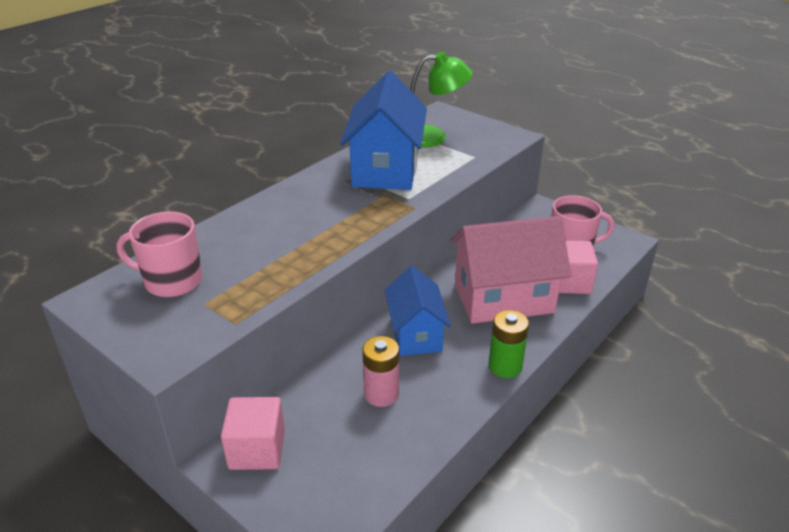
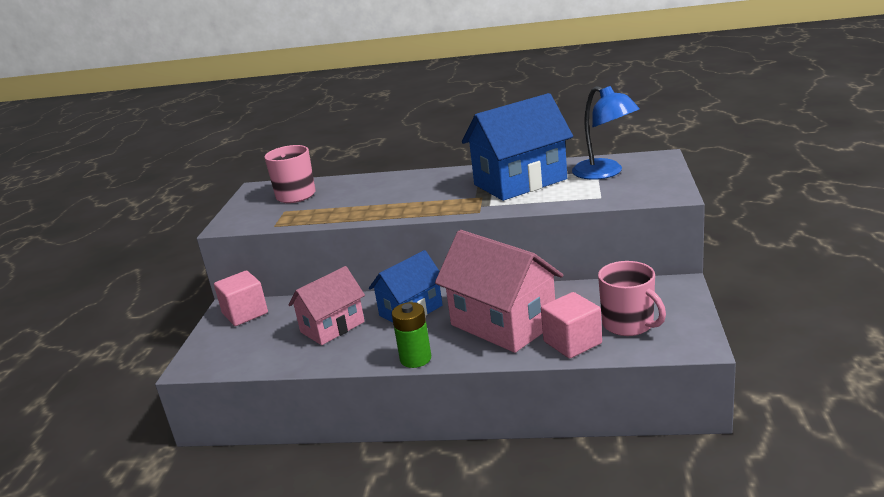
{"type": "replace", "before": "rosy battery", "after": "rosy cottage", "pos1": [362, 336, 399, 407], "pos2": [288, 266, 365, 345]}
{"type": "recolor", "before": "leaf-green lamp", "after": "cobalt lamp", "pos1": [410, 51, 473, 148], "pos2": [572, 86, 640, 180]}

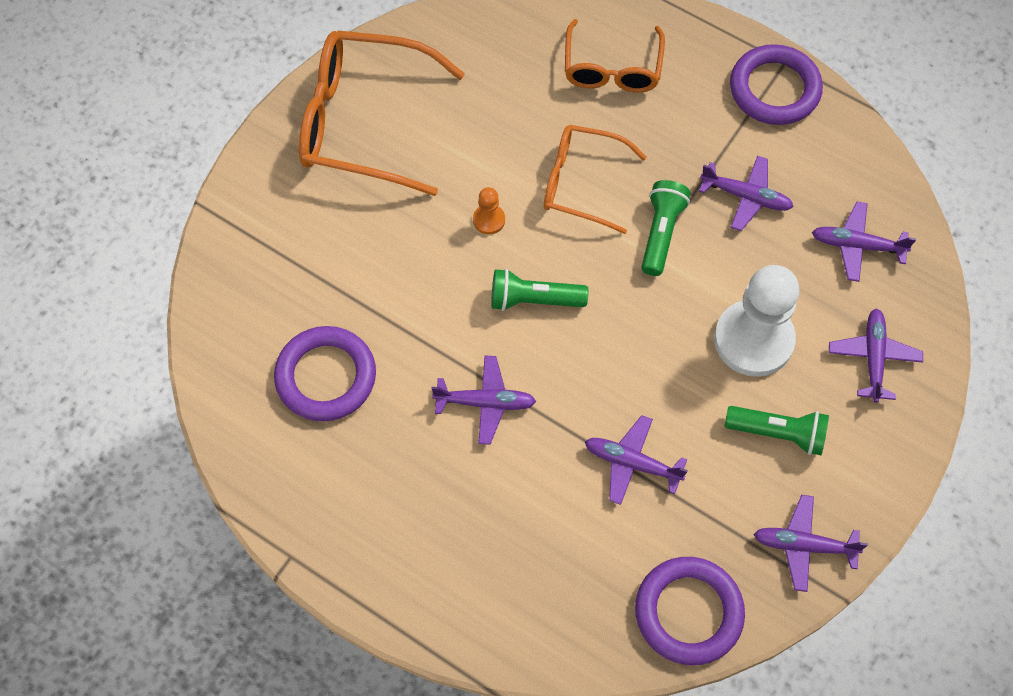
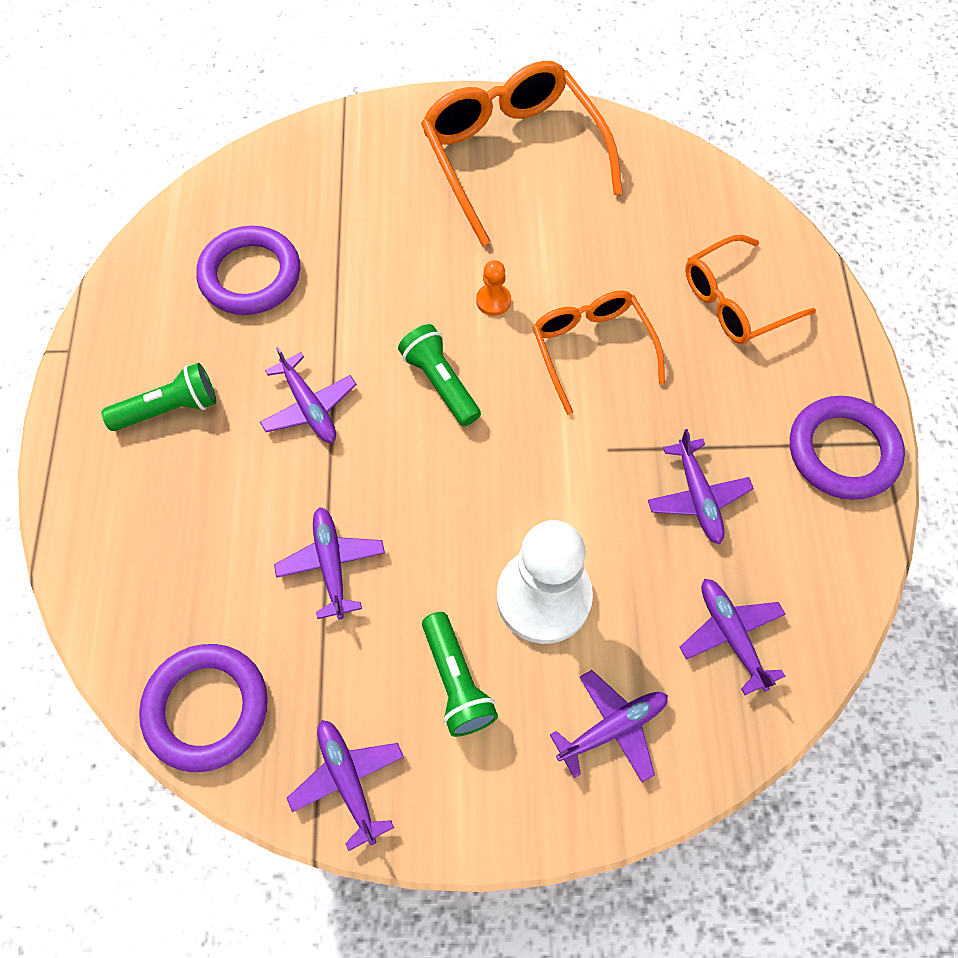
{"type": "move", "before": "leaf-green pocket torch", "pos1": [641, 180, 690, 276], "pos2": [101, 363, 216, 431]}

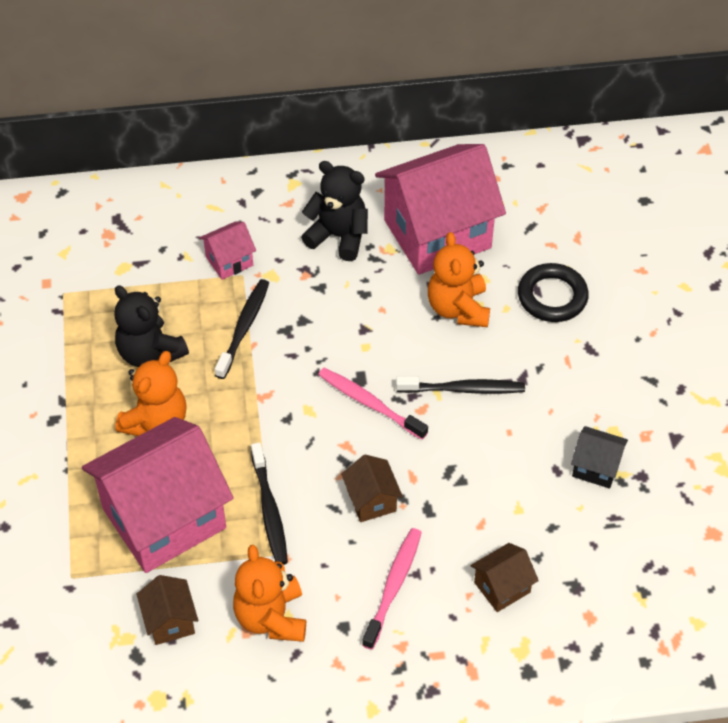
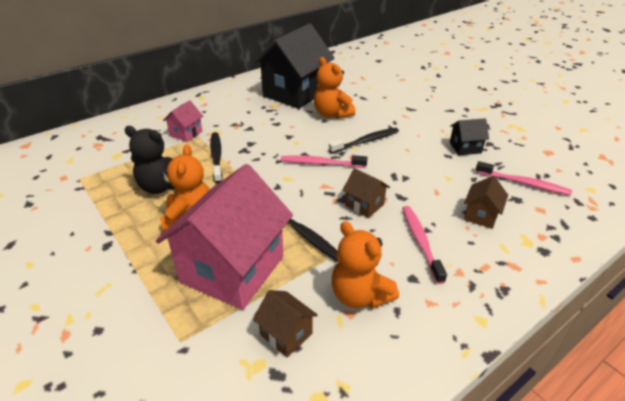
{"type": "recolor", "before": "rosy cottage", "after": "jet-black cottage", "pos1": [375, 144, 506, 275], "pos2": [253, 23, 334, 109]}
{"type": "insert", "after": "rosy toothbrush", "pos2": [475, 161, 572, 196]}
{"type": "delete", "before": "jet-black stuffed bear", "pos1": [301, 161, 368, 261]}
{"type": "delete", "before": "jet-black ring", "pos1": [518, 263, 589, 322]}

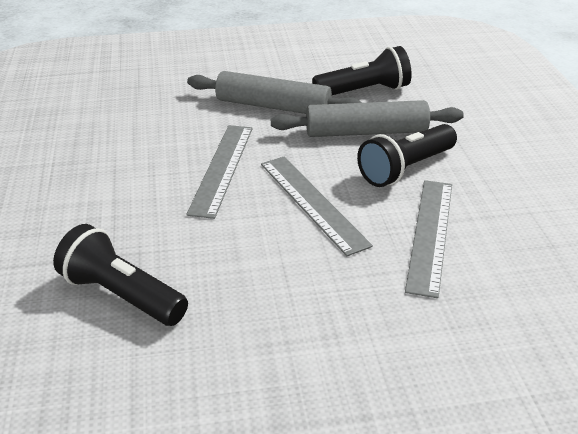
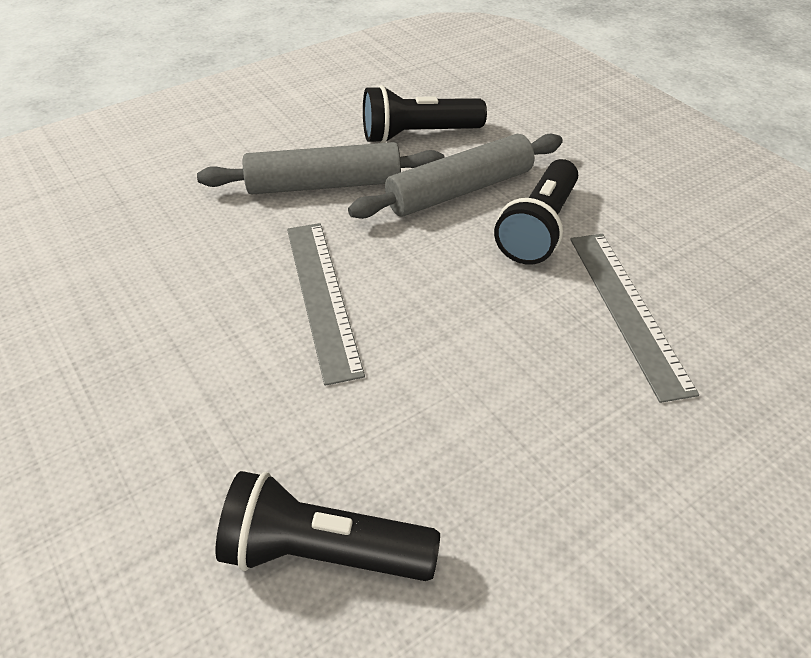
{"type": "rotate", "before": "jet-black pocket torch", "pos1": [312, 46, 412, 95], "pos2": [363, 85, 487, 143], "turn": -150}
{"type": "delete", "before": "gray ruler", "pos1": [261, 157, 373, 256]}

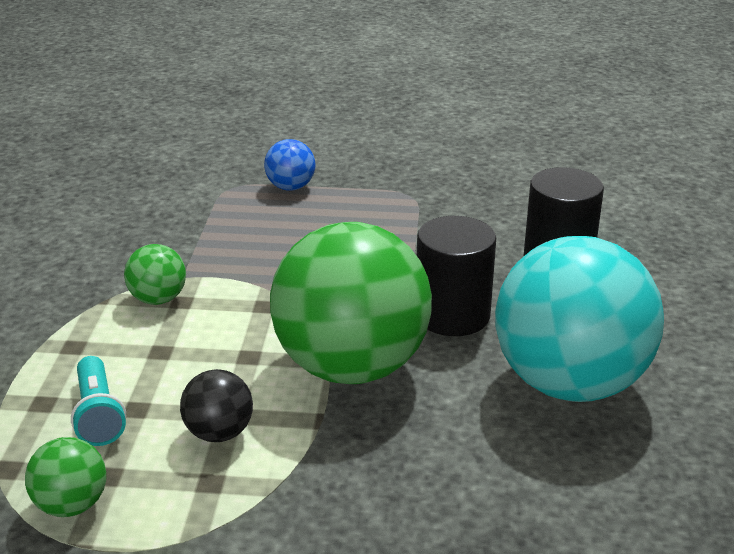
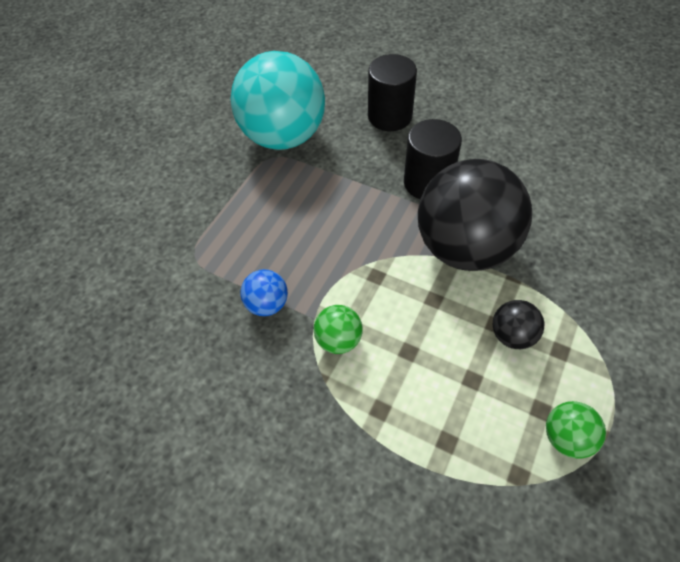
{"type": "move", "before": "aqua ball", "pos1": [495, 236, 664, 402], "pos2": [231, 51, 325, 150]}
{"type": "move", "before": "cobalt ball", "pos1": [264, 139, 315, 191], "pos2": [240, 269, 288, 316]}
{"type": "recolor", "before": "leaf-green ball", "after": "jet-black ball", "pos1": [270, 222, 432, 384], "pos2": [418, 159, 532, 271]}
{"type": "delete", "before": "aqua pocket torch", "pos1": [71, 356, 126, 446]}

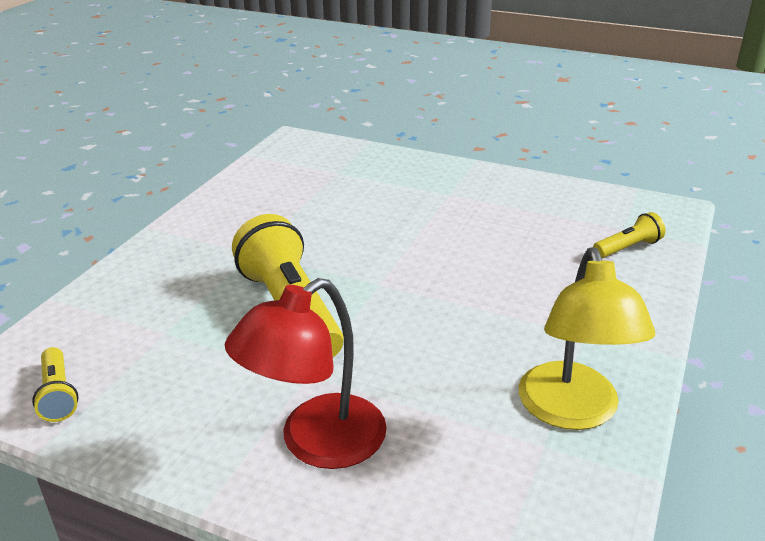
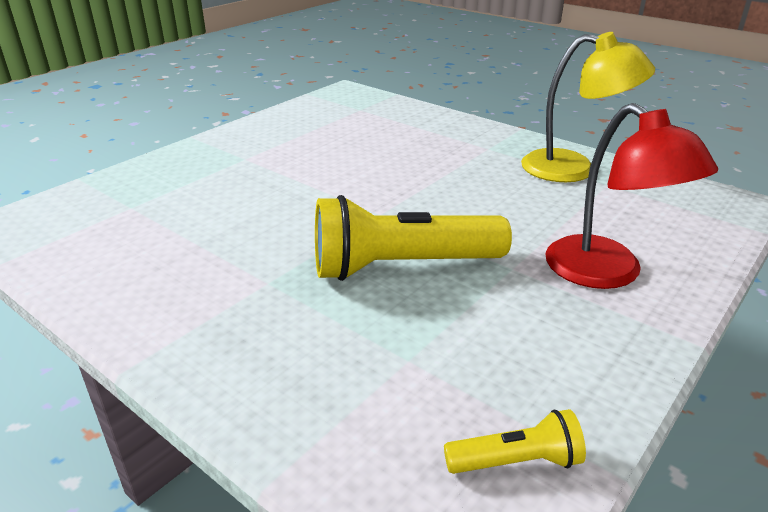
{"type": "delete", "before": "golden pocket torch", "pos1": [593, 212, 665, 258]}

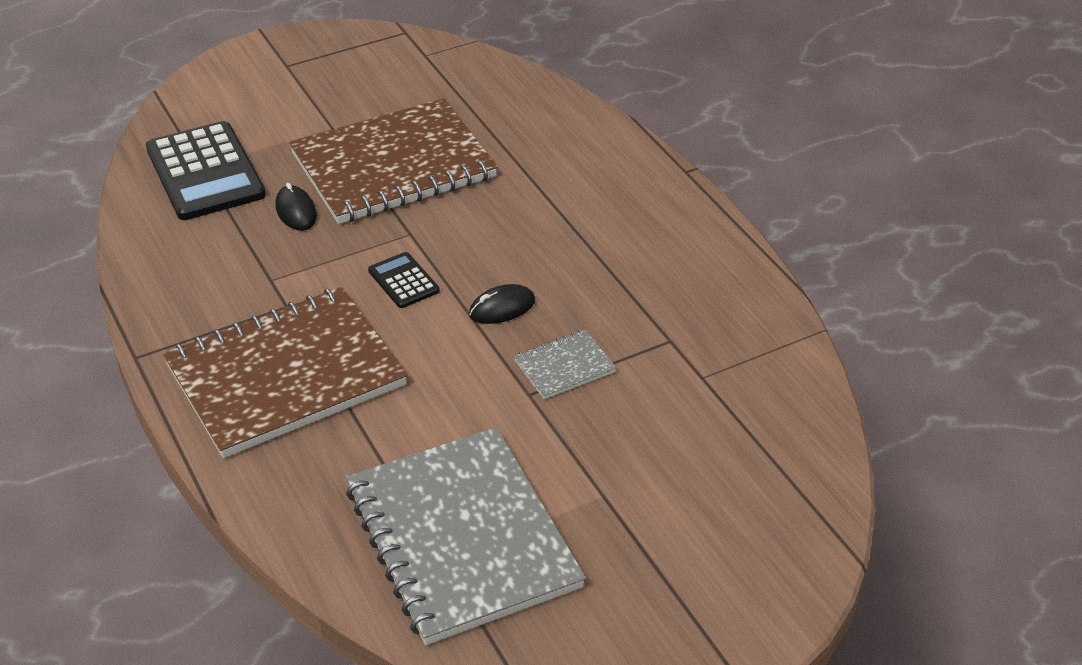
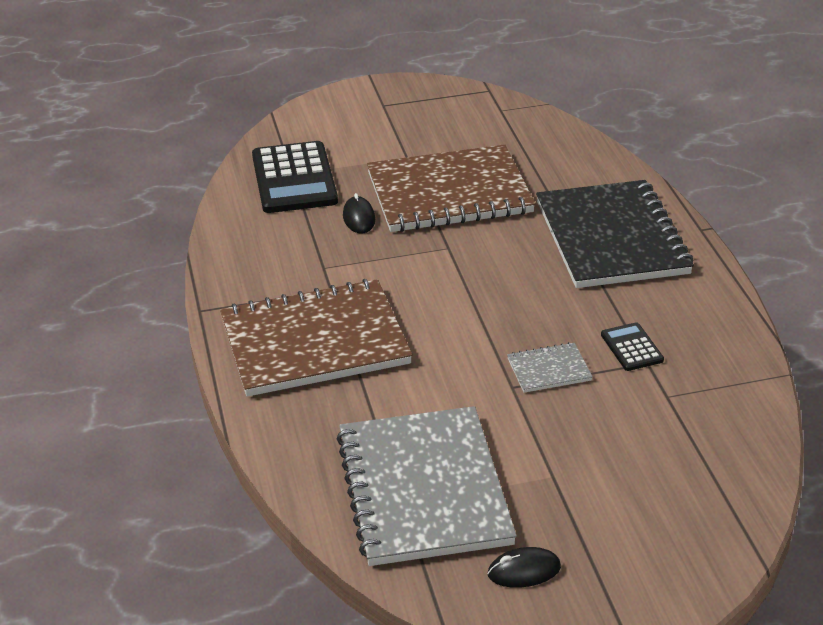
{"type": "move", "before": "jet-black computer mouse", "pos1": [469, 284, 535, 324], "pos2": [487, 547, 561, 588]}
{"type": "insert", "after": "jet-black exercise book", "pos2": [536, 180, 694, 288]}
{"type": "move", "before": "jet-black calculator", "pos1": [368, 252, 440, 308], "pos2": [601, 322, 664, 371]}

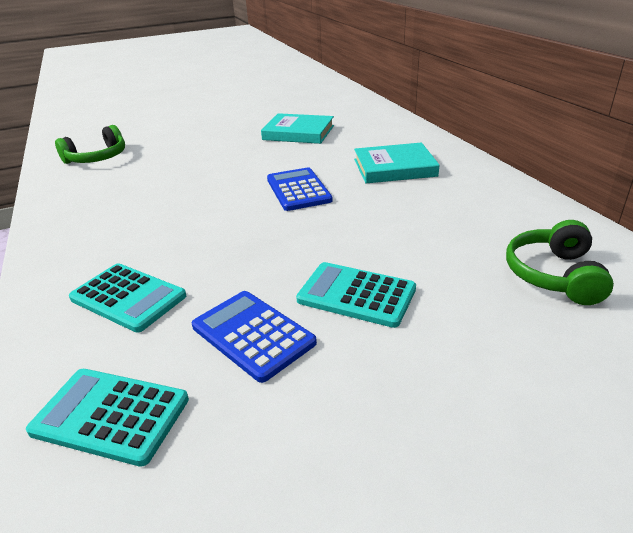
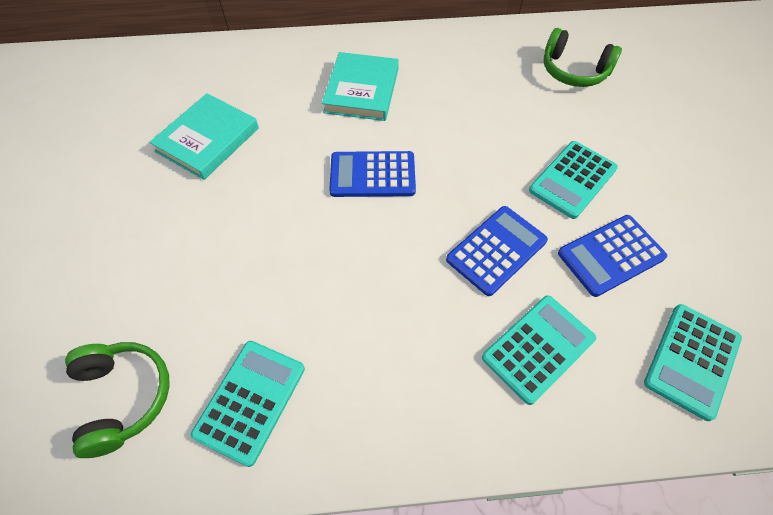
{"type": "insert", "after": "aqua calculator", "pos2": [191, 341, 305, 467]}
{"type": "insert", "after": "cobalt calculator", "pos2": [446, 206, 548, 296]}

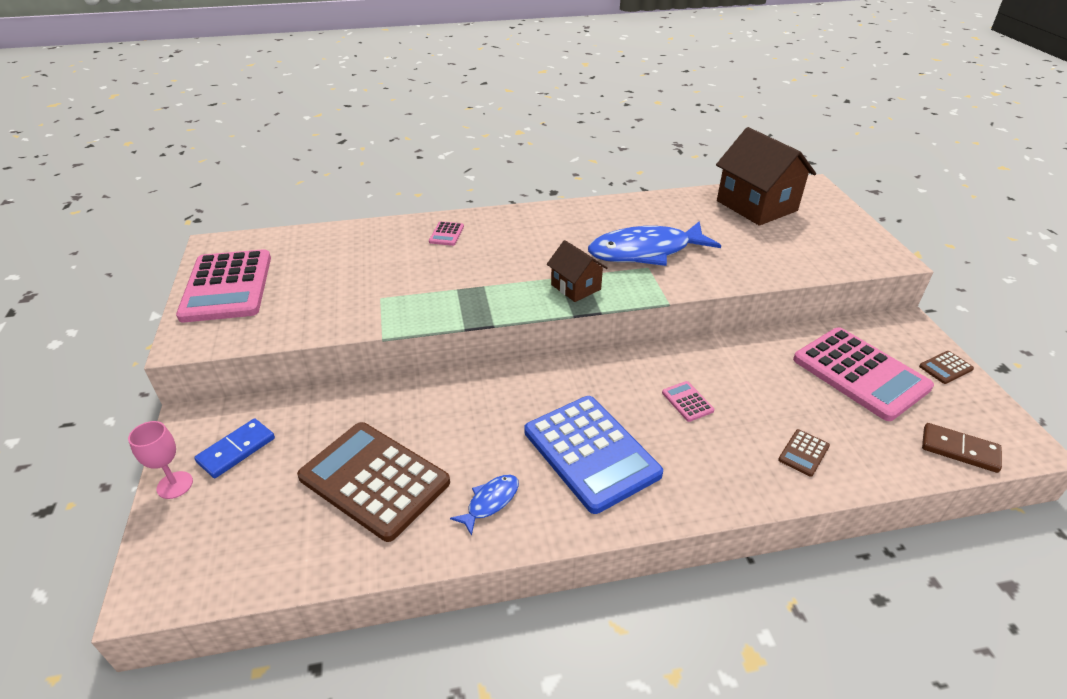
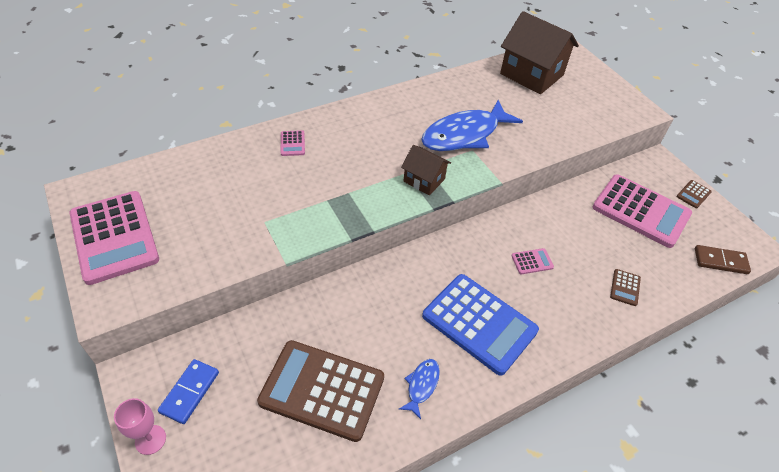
{"type": "rotate", "before": "rosy calculator", "pos1": [662, 381, 714, 422], "pos2": [511, 248, 554, 275], "turn": 120}

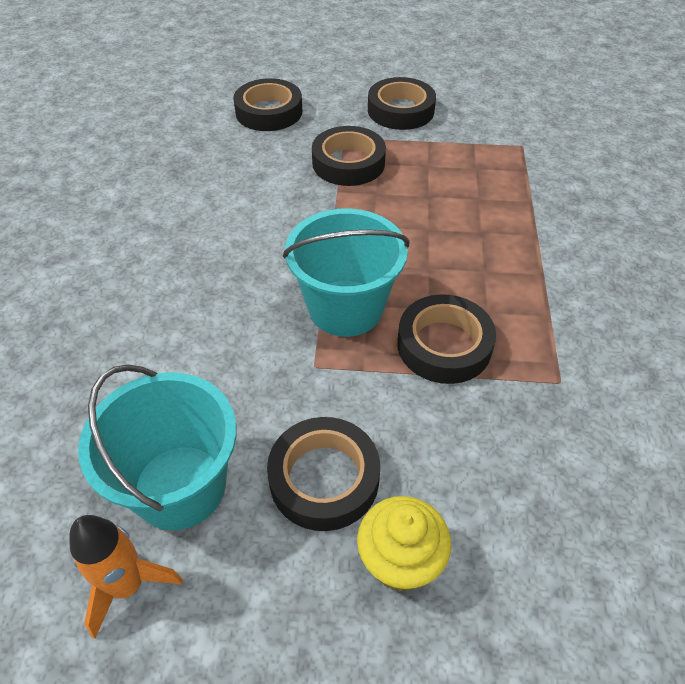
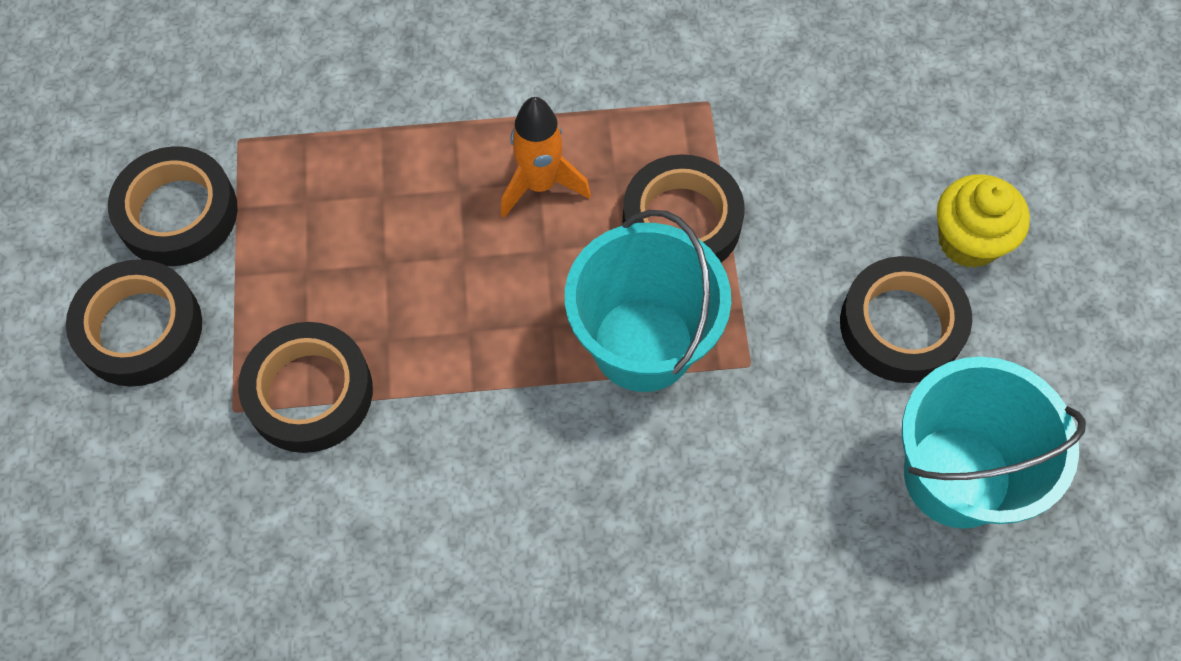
{"type": "move", "before": "jet-black tape", "pos1": [233, 78, 302, 131], "pos2": [108, 146, 238, 266]}
{"type": "move", "before": "orange-coloured spaceship", "pos1": [69, 515, 183, 638], "pos2": [501, 97, 591, 218]}

